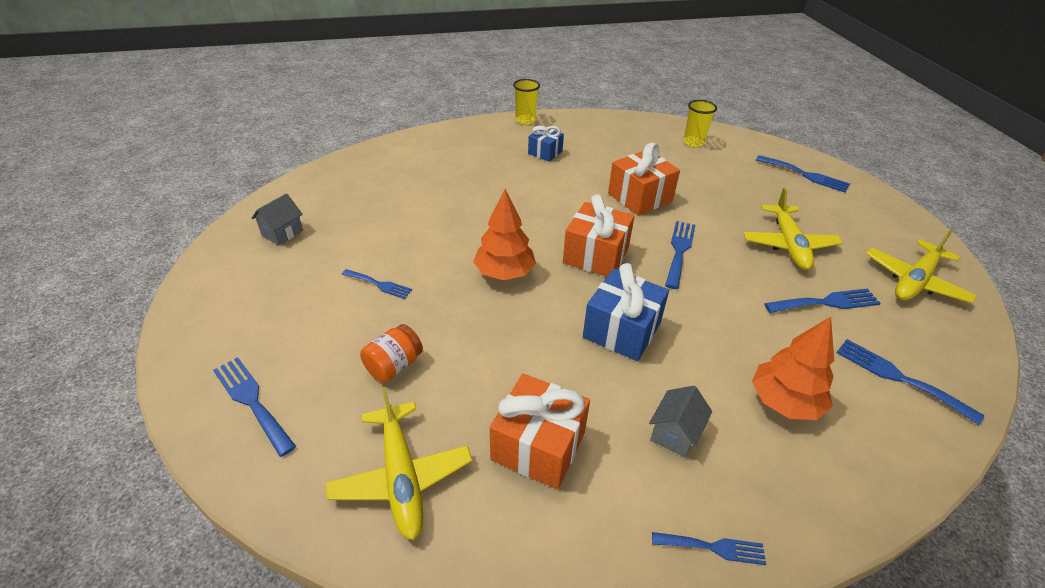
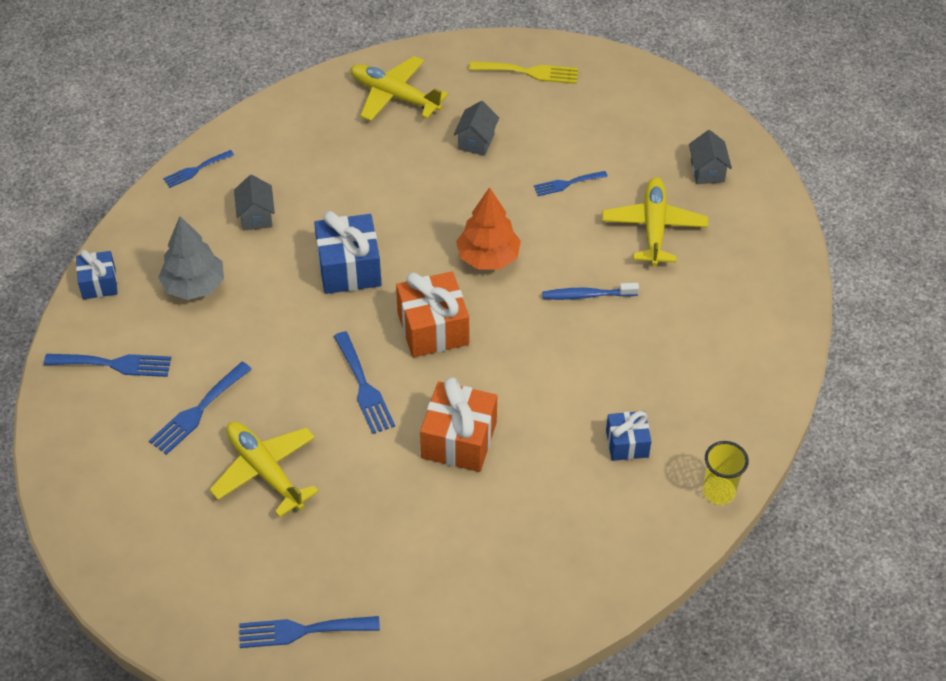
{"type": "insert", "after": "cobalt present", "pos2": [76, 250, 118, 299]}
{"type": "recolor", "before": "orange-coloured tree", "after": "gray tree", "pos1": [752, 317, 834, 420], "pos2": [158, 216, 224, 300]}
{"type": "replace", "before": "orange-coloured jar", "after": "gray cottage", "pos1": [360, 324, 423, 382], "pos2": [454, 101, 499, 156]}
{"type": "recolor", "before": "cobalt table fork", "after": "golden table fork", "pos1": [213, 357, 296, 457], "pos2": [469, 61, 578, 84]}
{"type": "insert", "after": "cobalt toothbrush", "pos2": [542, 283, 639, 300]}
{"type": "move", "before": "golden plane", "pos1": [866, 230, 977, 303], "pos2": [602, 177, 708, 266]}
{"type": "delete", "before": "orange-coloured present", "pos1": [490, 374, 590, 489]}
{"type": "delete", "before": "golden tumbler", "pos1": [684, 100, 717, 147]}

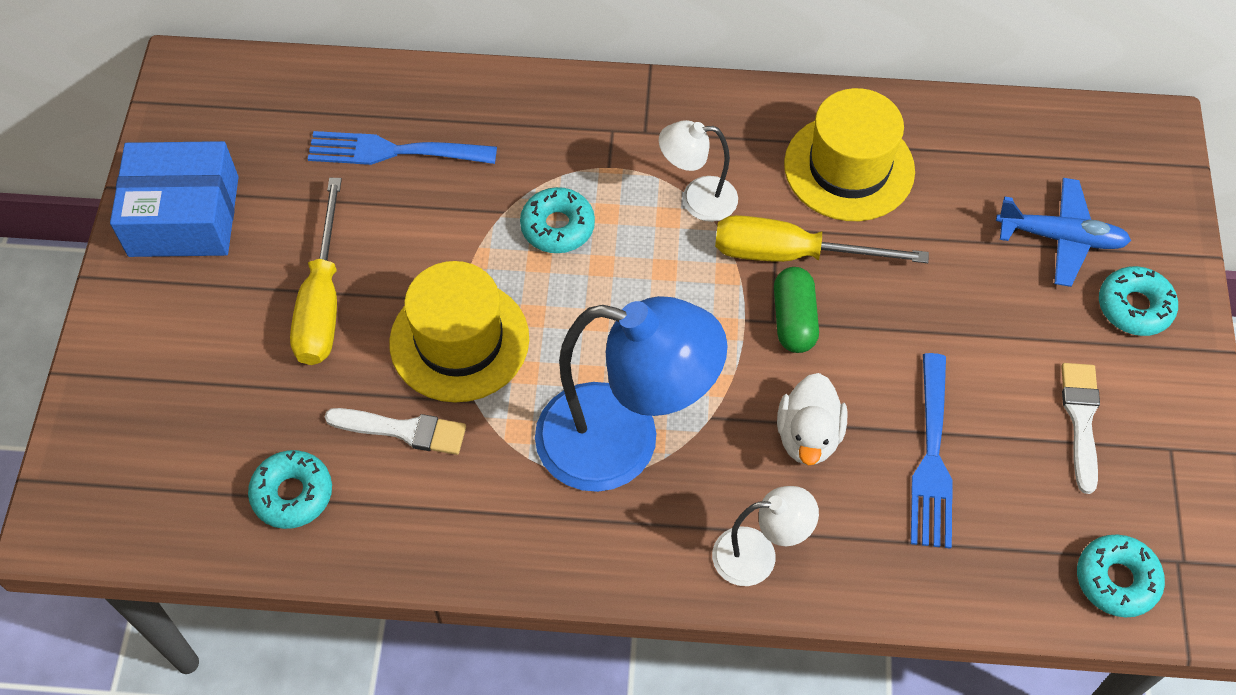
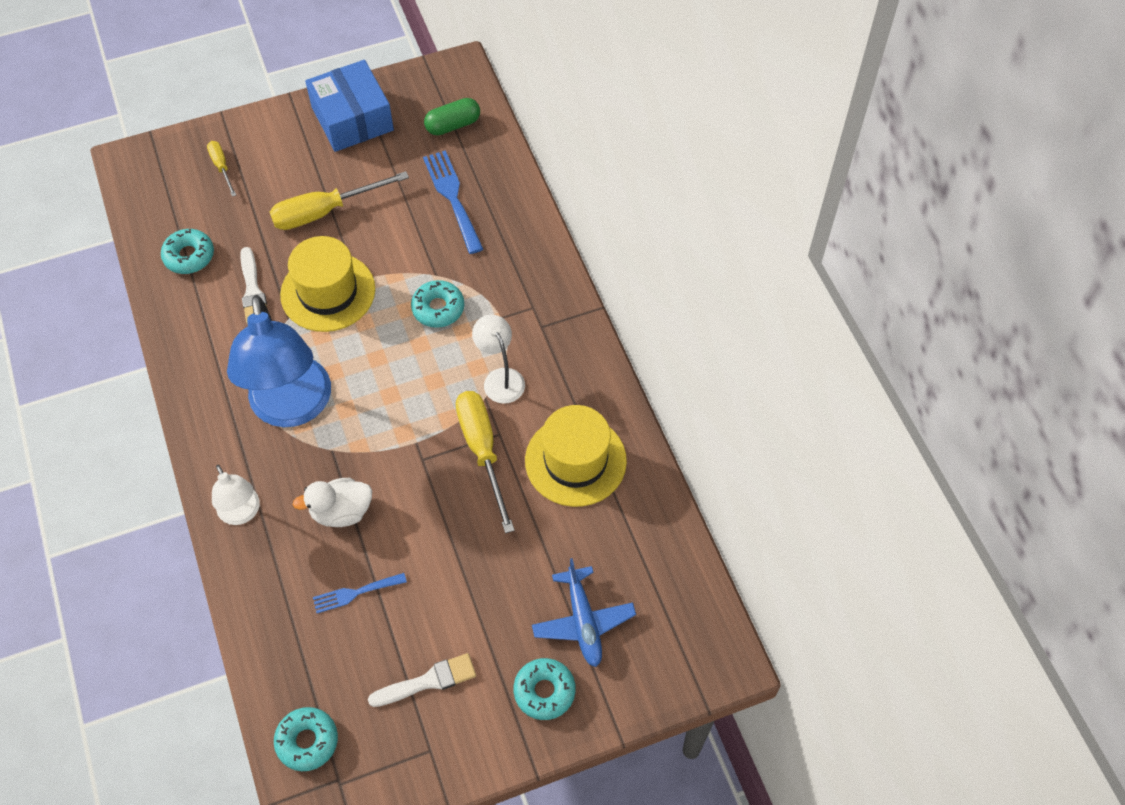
{"type": "insert", "after": "golden hand screwdriver", "pos2": [207, 141, 236, 197]}
{"type": "resize", "before": "cobalt table fork", "pos1": [911, 353, 953, 549], "pos2": [313, 573, 407, 613], "scale": 0.6}
{"type": "move", "before": "leaf-green pill shape", "pos1": [774, 267, 819, 353], "pos2": [424, 98, 480, 135]}

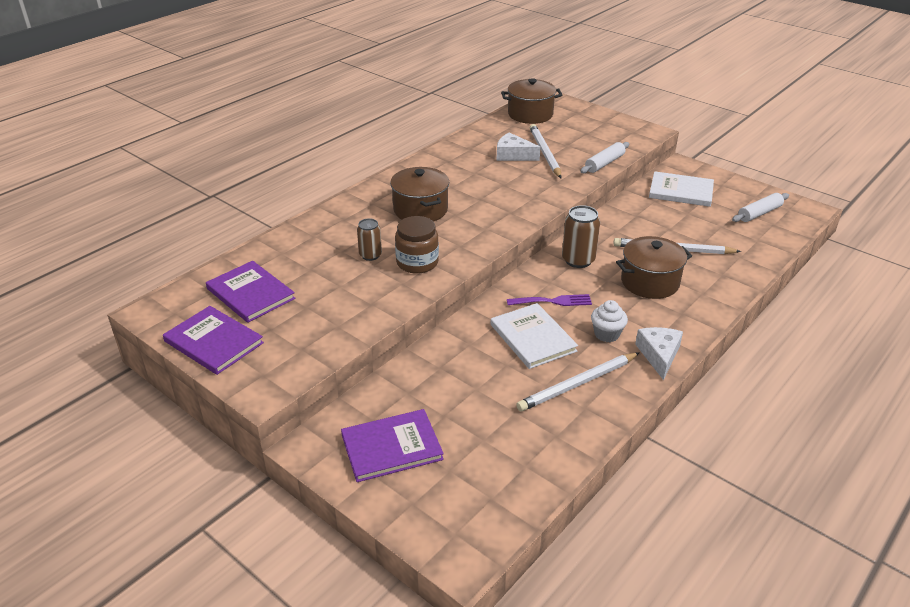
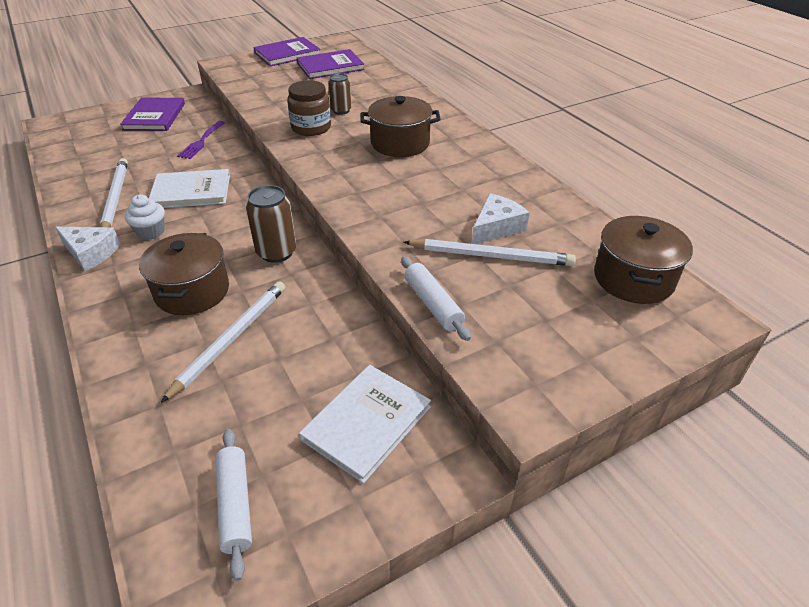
{"type": "move", "before": "purple table fork", "pos1": [507, 294, 592, 306], "pos2": [177, 121, 225, 159]}

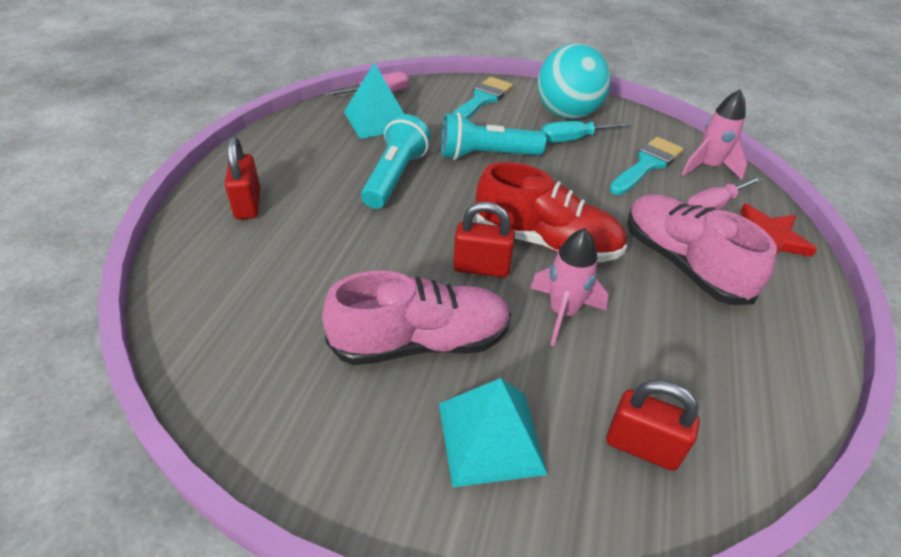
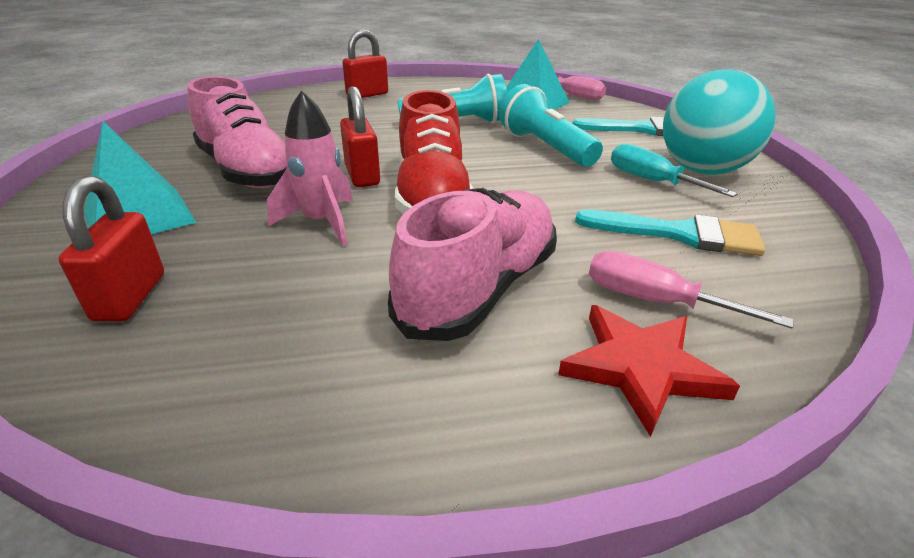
{"type": "delete", "before": "rosy spaceship", "pos1": [681, 89, 748, 180]}

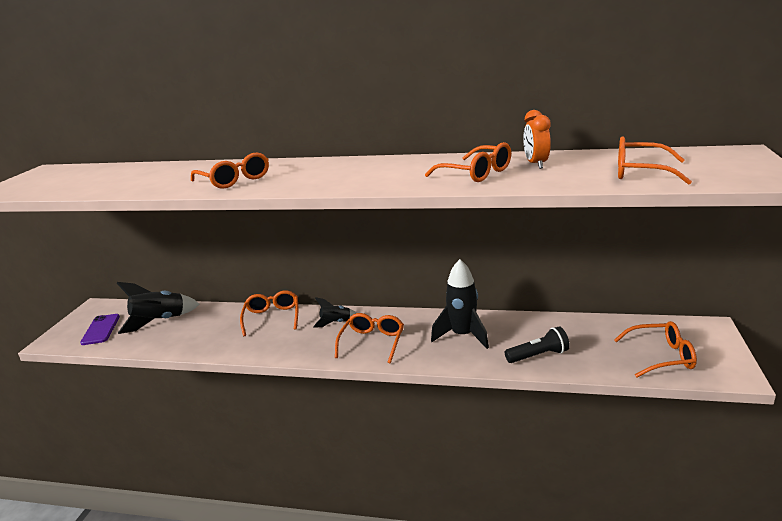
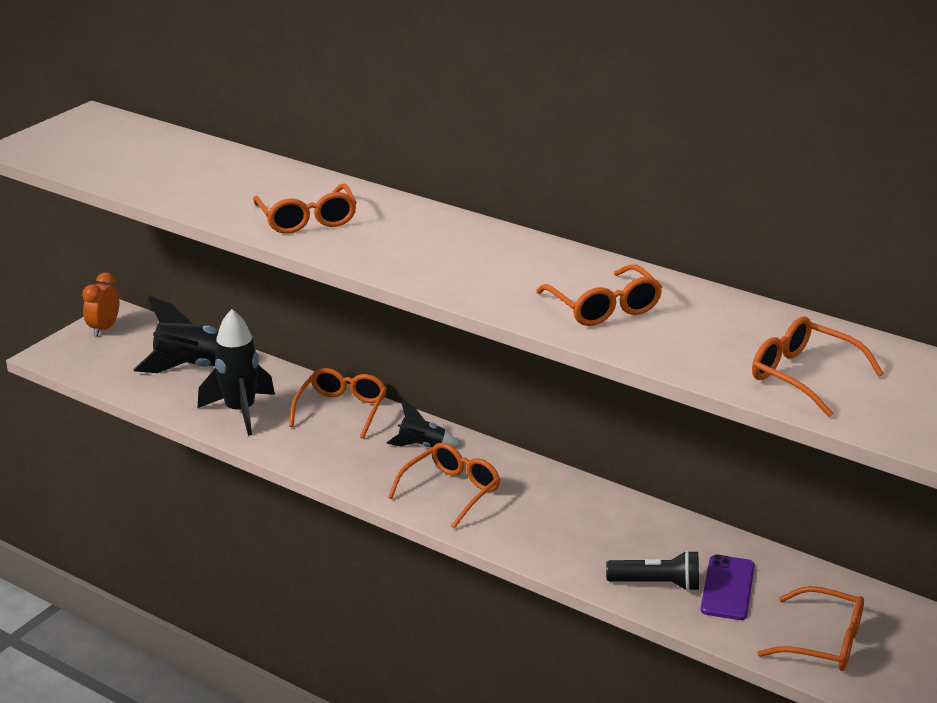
{"type": "move", "before": "orange-coloured clock", "pos1": [523, 110, 551, 169], "pos2": [82, 273, 119, 337]}
{"type": "move", "before": "jet-black spaceship", "pos1": [431, 259, 489, 349], "pos2": [198, 309, 275, 436]}
{"type": "move", "before": "purple phone", "pos1": [80, 314, 120, 345], "pos2": [701, 555, 755, 620]}

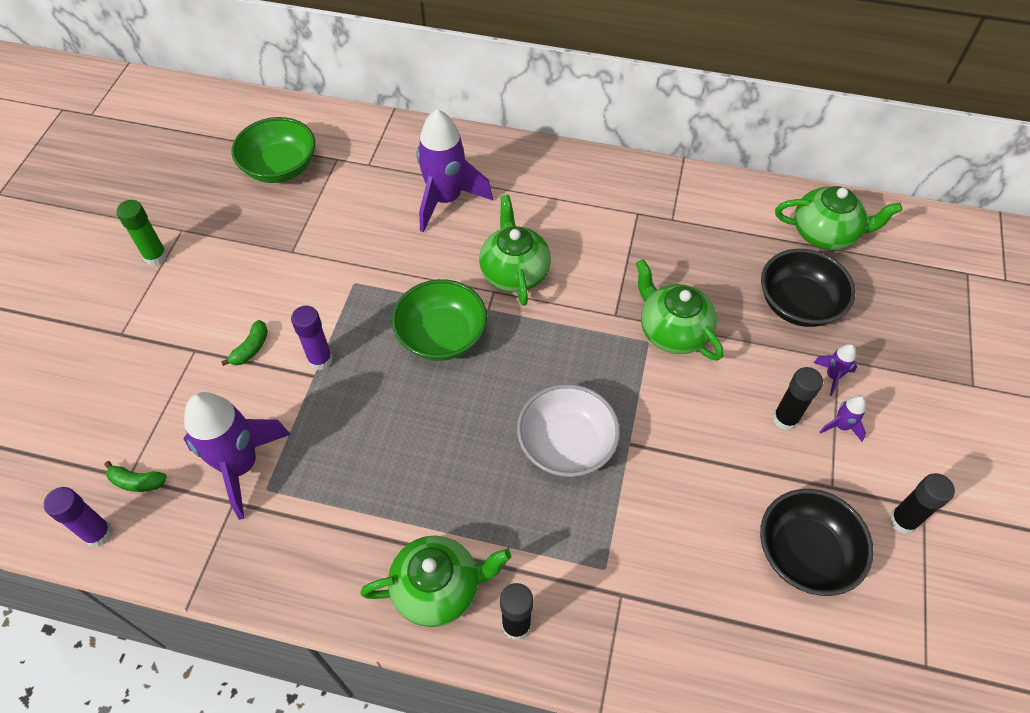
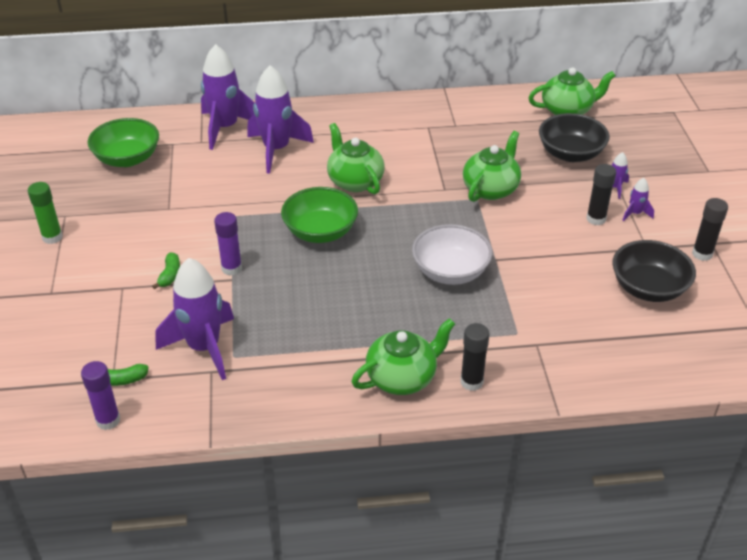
{"type": "insert", "after": "purple spaceship", "pos2": [201, 44, 255, 150]}
{"type": "rotate", "before": "leaf-green china teapot", "pos1": [636, 259, 723, 361], "pos2": [463, 131, 521, 202], "turn": 90}

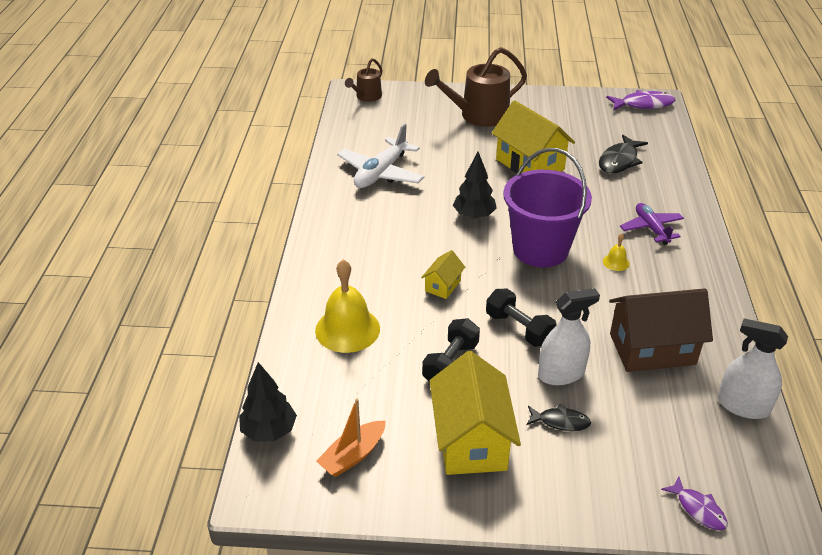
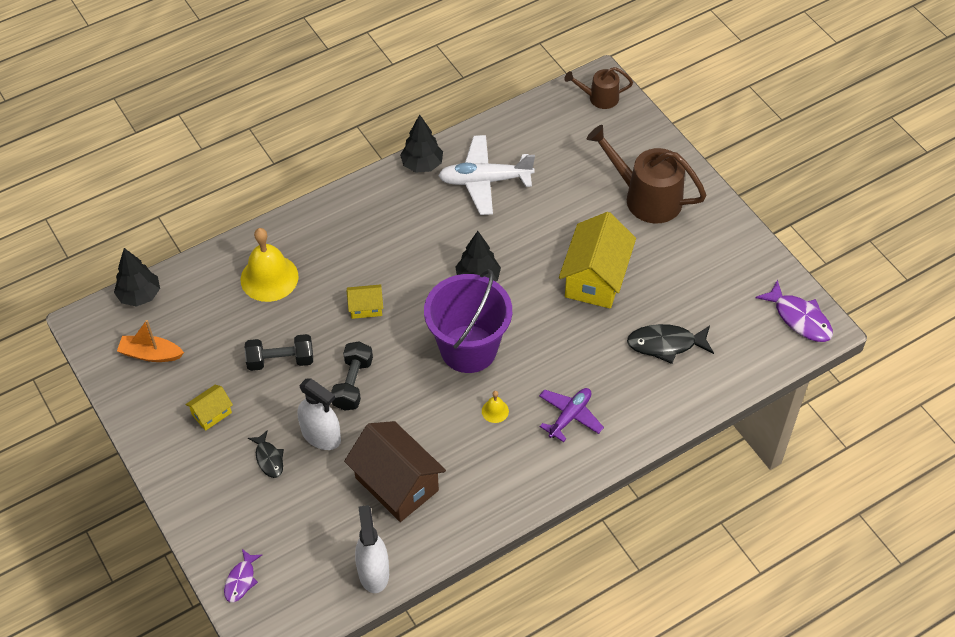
{"type": "resize", "before": "golden cottage", "pos1": [430, 351, 521, 475], "pos2": [185, 385, 233, 431], "scale": 0.48}
{"type": "insert", "after": "jet-black tree", "pos2": [400, 114, 443, 173]}

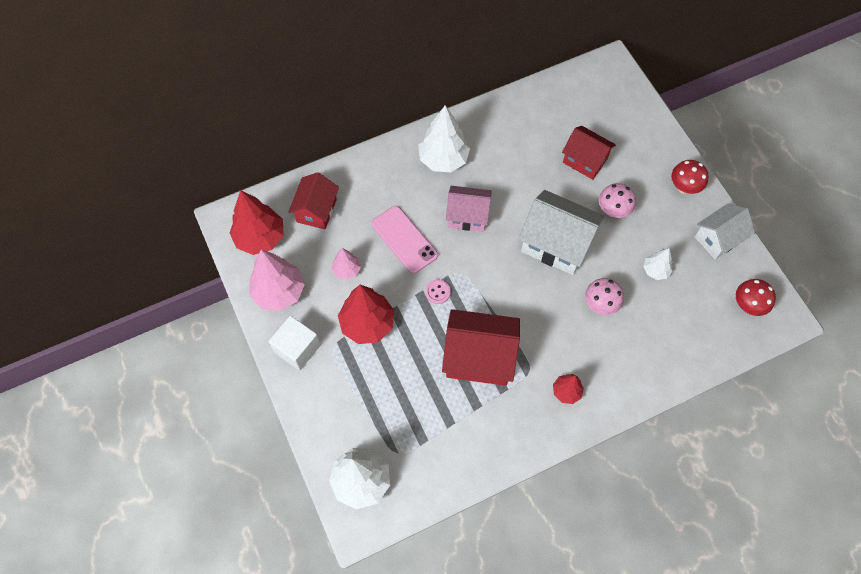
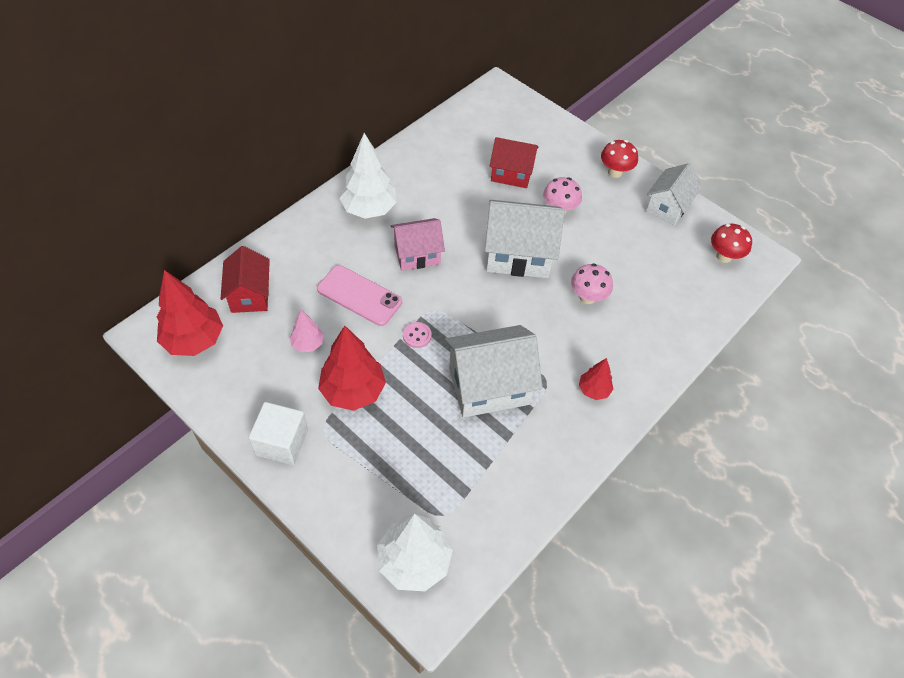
{"type": "recolor", "before": "crimson cottage", "after": "snow-white cottage", "pos1": [442, 309, 520, 386], "pos2": [445, 325, 543, 418]}
{"type": "delete", "before": "rosy tree", "pos1": [249, 250, 305, 311]}
{"type": "delete", "before": "snow-white tree", "pos1": [643, 248, 673, 280]}

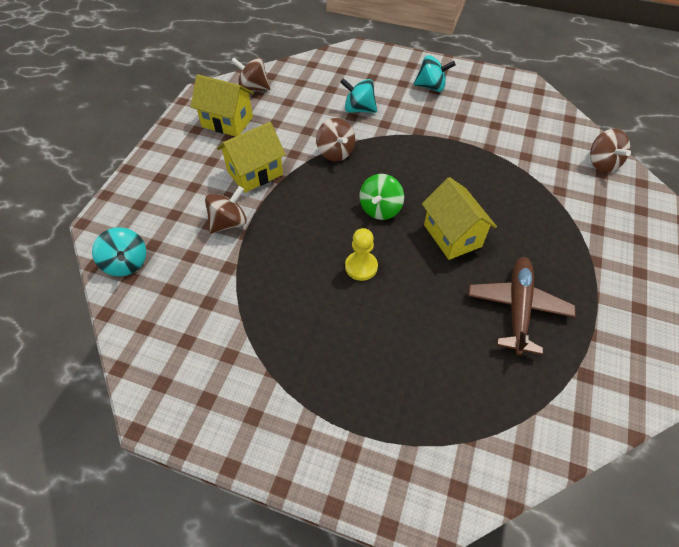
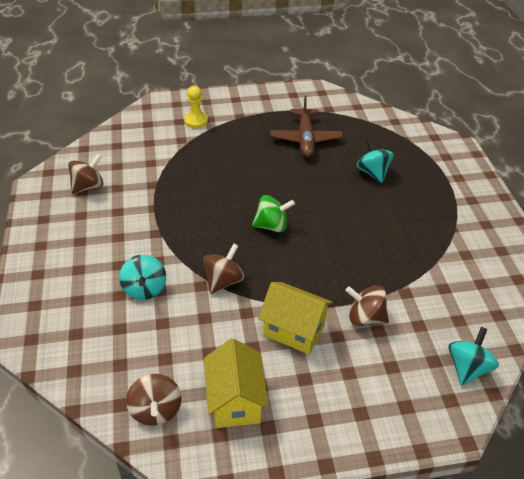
{"type": "move", "before": "dark brown toy top", "pos1": [590, 129, 631, 173], "pos2": [68, 154, 103, 194]}
{"type": "move", "before": "golden pawn", "pos1": [345, 228, 378, 281], "pos2": [184, 86, 208, 128]}
{"type": "rotate", "before": "dark brown plane", "pos1": [468, 257, 575, 356], "pos2": [270, 95, 343, 158], "turn": -75}
{"type": "move", "before": "aqua toy top", "pos1": [414, 55, 456, 92], "pos2": [357, 138, 394, 183]}
{"type": "delete", "before": "golden cottage", "pos1": [422, 177, 497, 260]}

